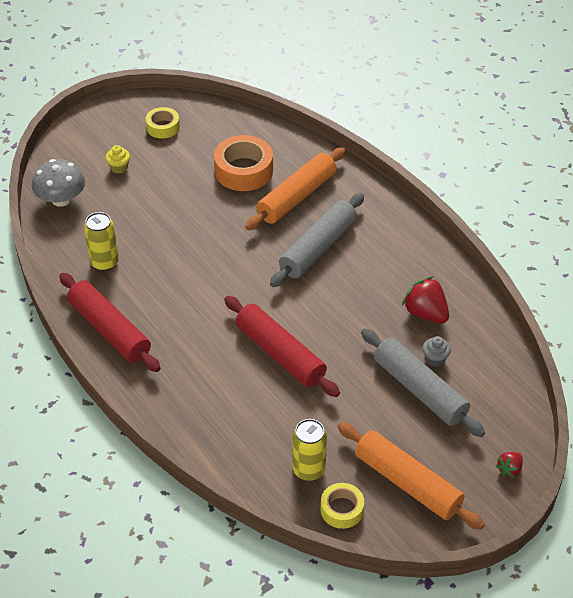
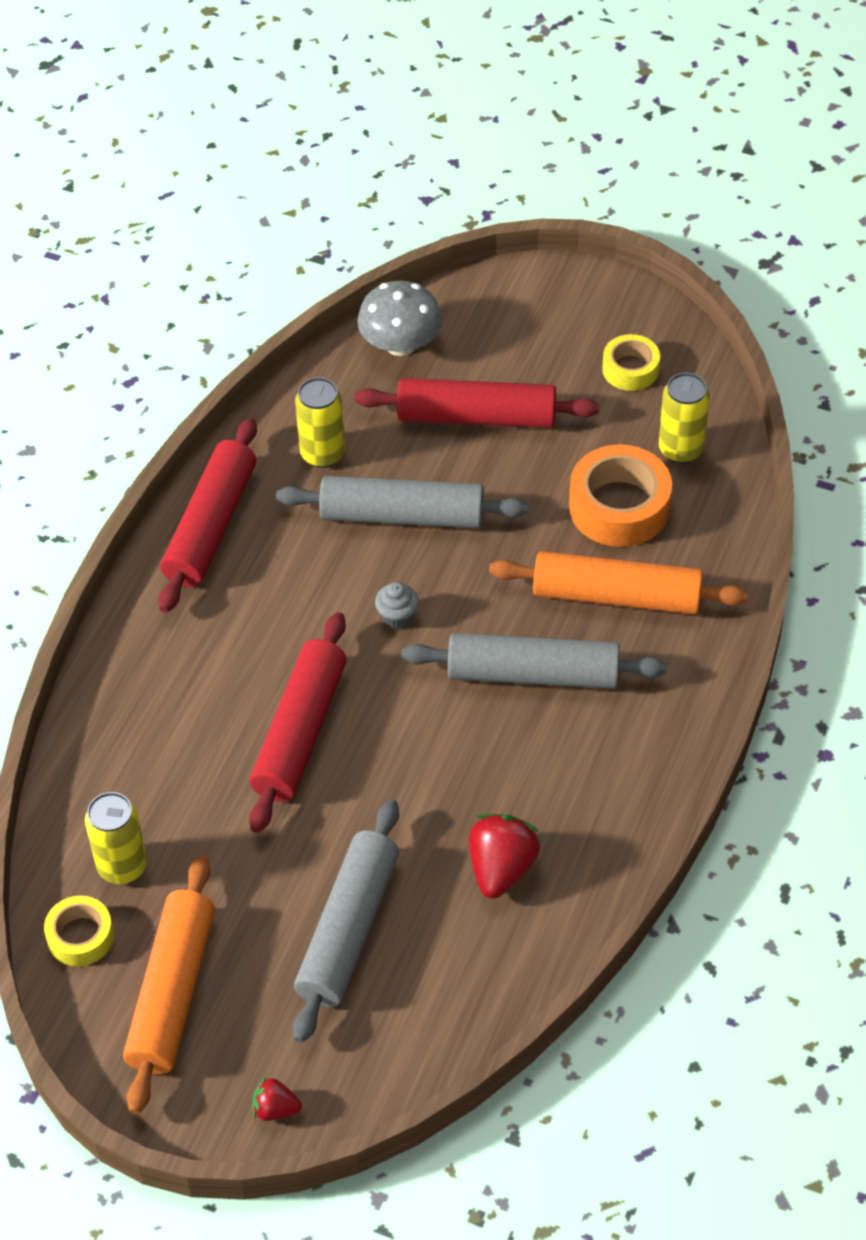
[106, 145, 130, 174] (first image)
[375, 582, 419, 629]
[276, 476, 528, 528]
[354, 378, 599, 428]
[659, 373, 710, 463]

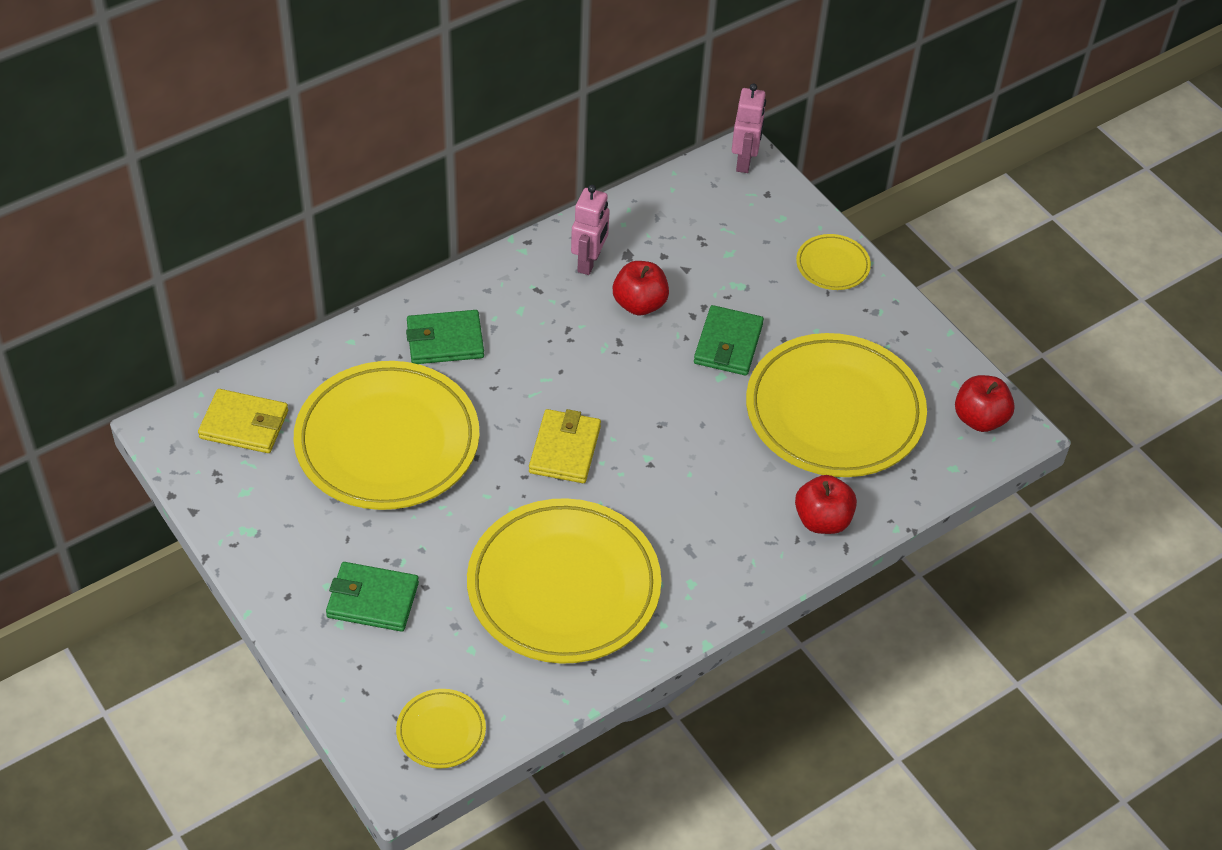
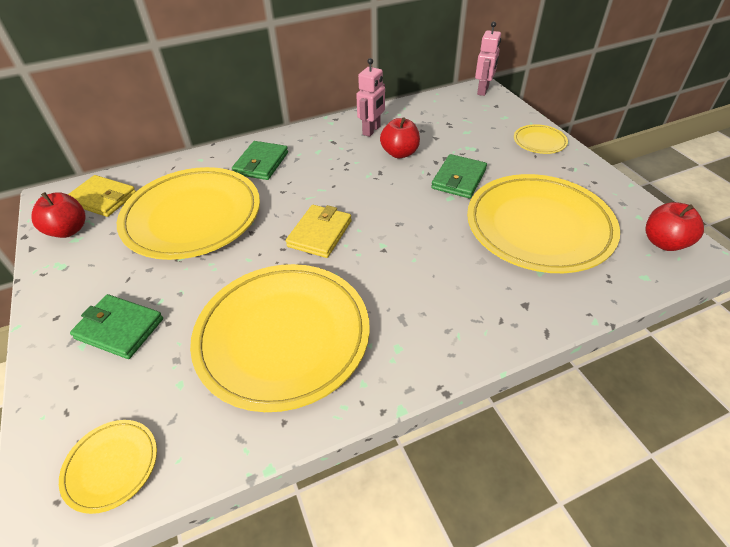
[232, 141, 288, 180]
[31, 192, 86, 238]

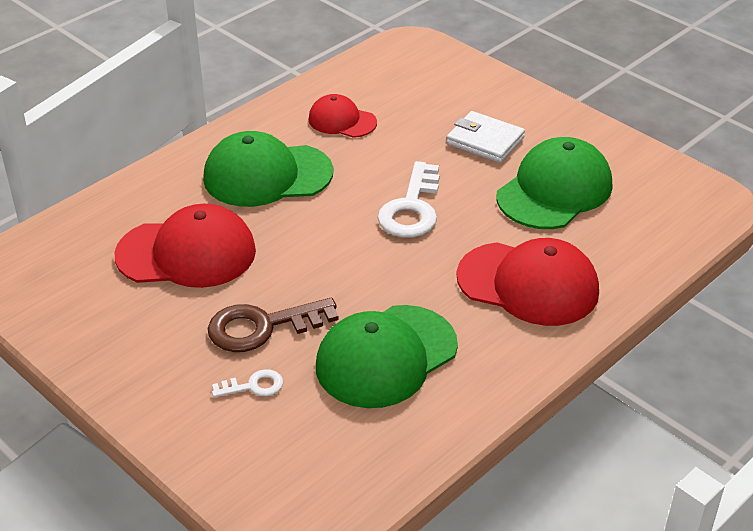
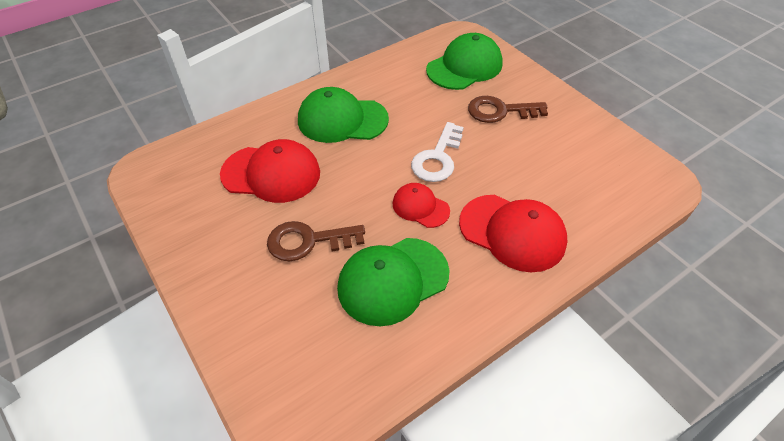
[212, 369, 283, 397] (first image)
[393, 183, 450, 228]
[468, 96, 548, 123]
[426, 33, 503, 90]

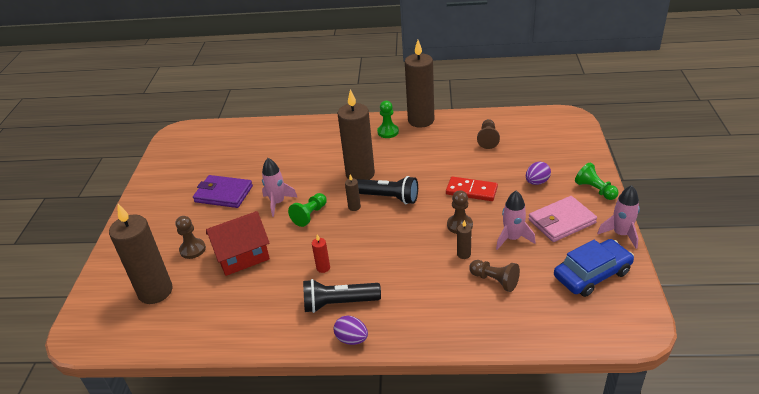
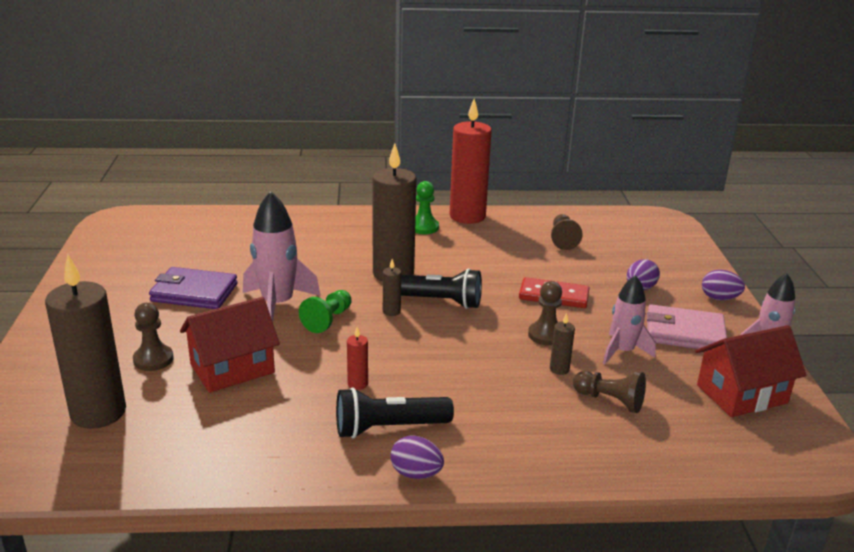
[243, 191, 320, 322]
[450, 98, 492, 224]
[647, 304, 727, 349]
[695, 325, 807, 417]
[702, 270, 745, 300]

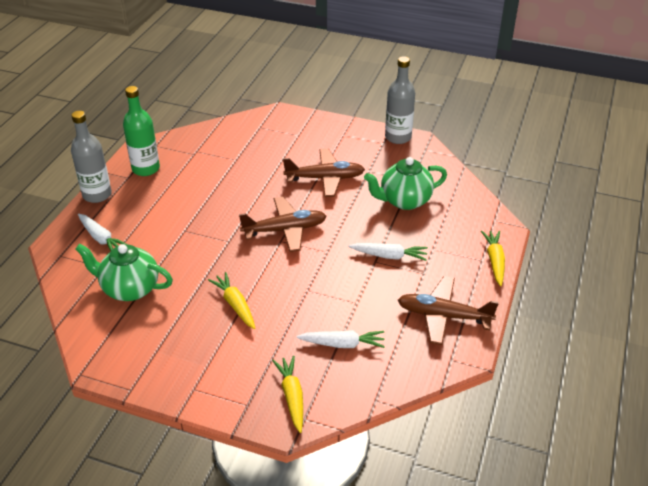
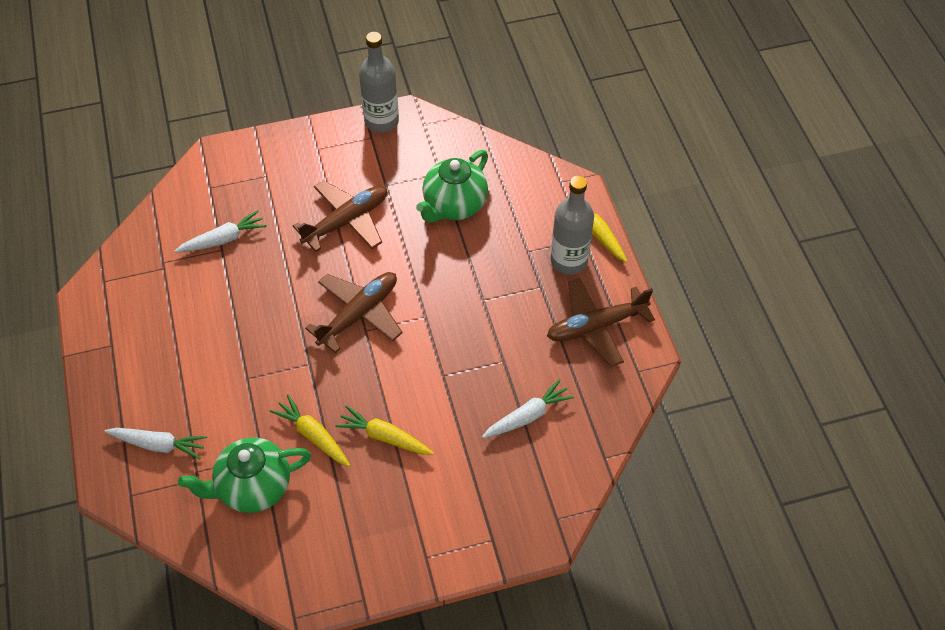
[551, 176, 594, 275]
[123, 86, 160, 176] (first image)
[270, 395, 350, 467]
[175, 210, 267, 253]

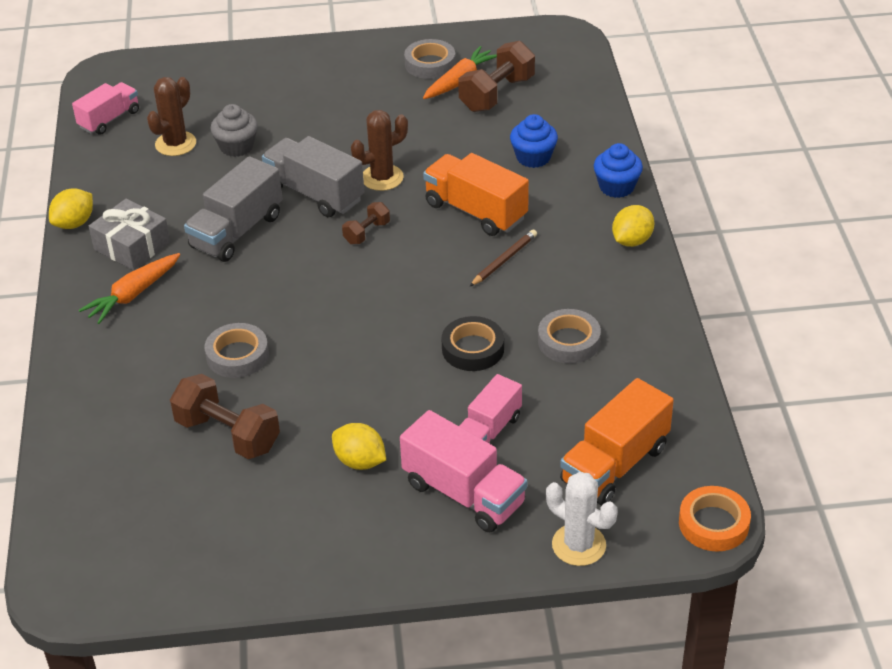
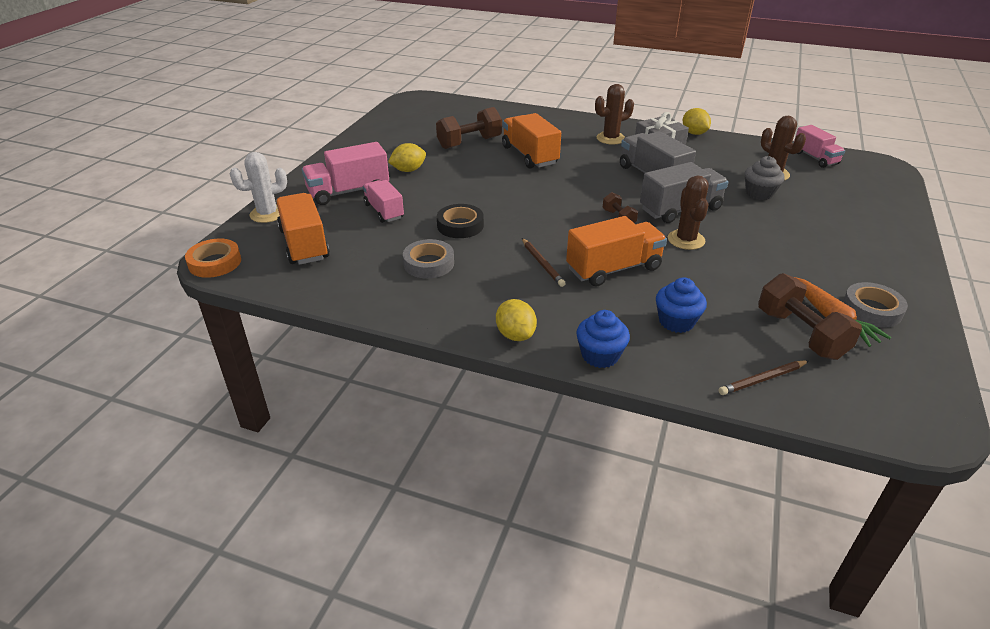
[595, 84, 634, 145]
[502, 113, 561, 169]
[719, 360, 809, 395]

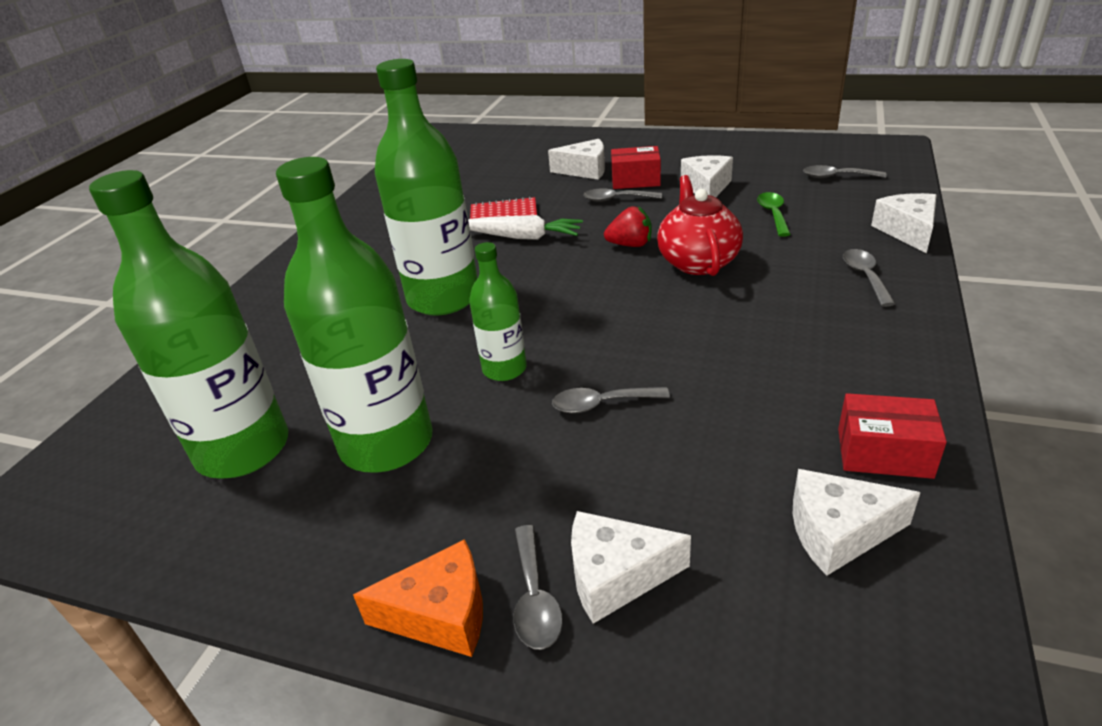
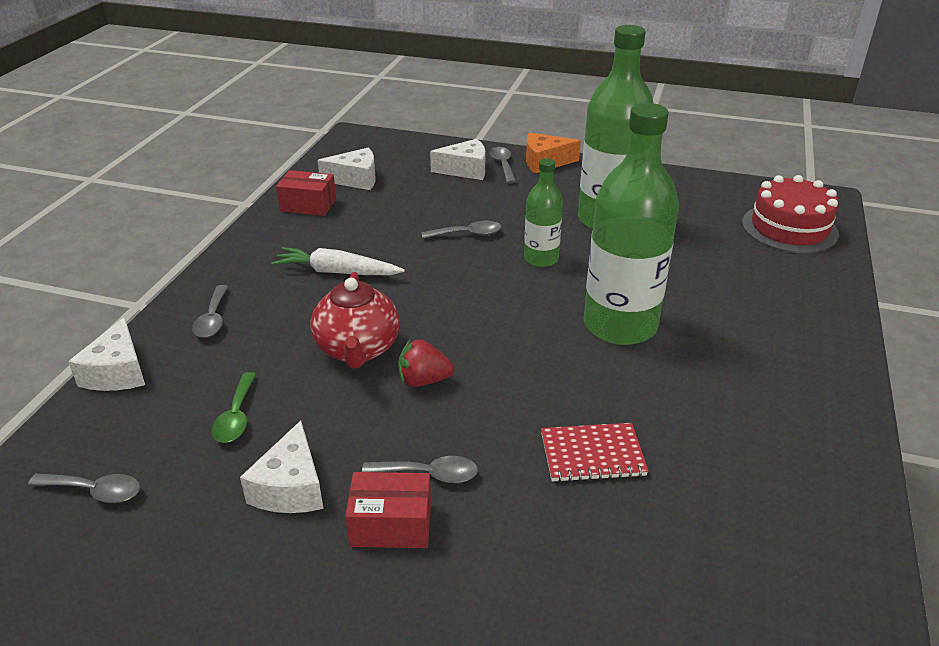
[89, 170, 288, 479] (first image)
[271, 247, 405, 275]
[548, 139, 605, 180] (first image)
[742, 175, 839, 253]

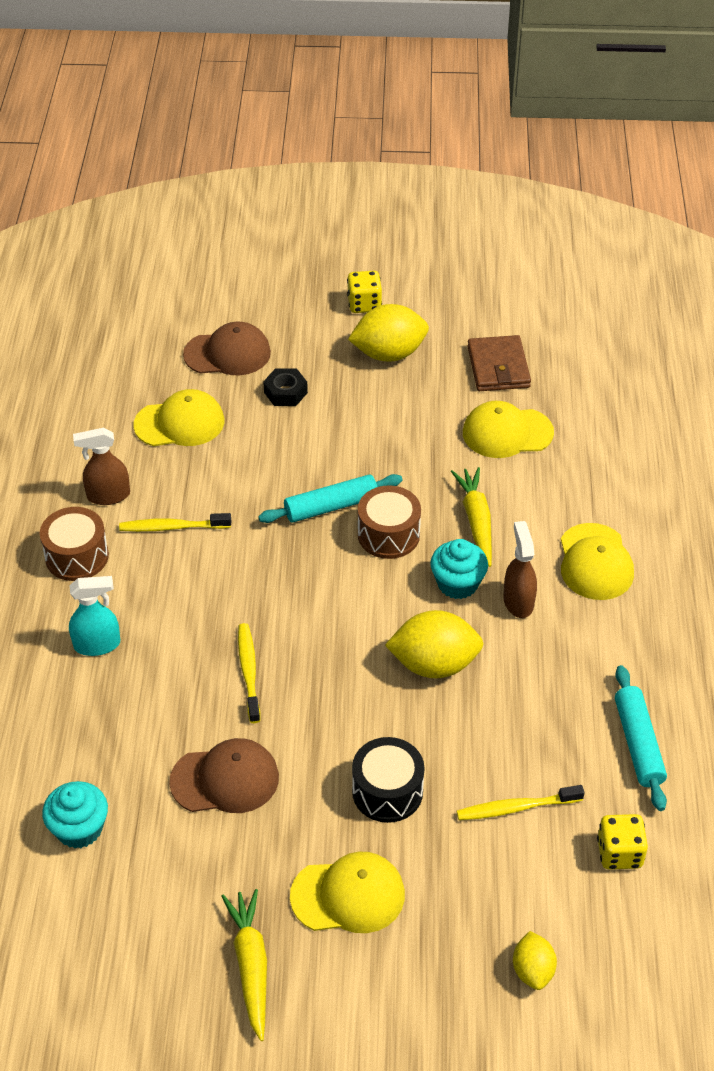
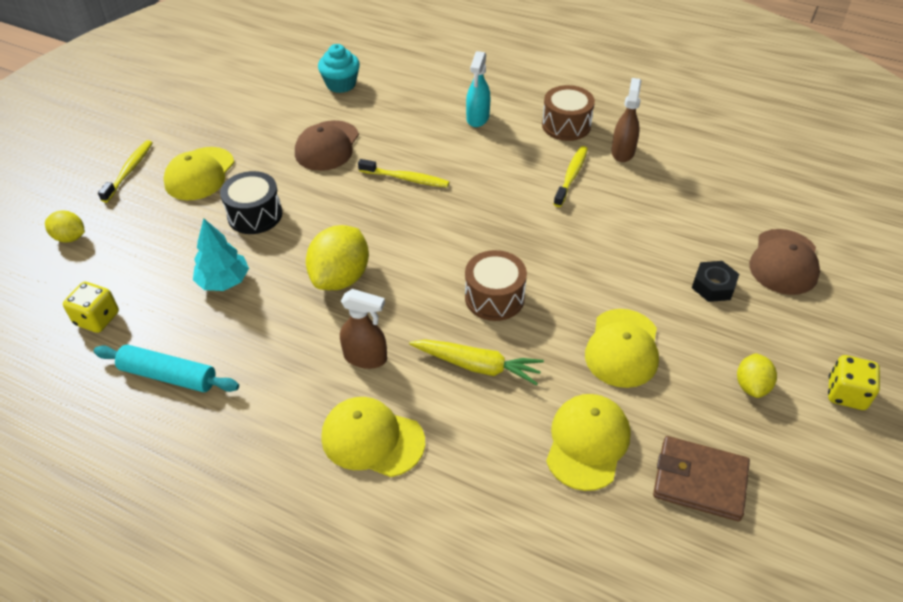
[585, 309, 659, 388]
[221, 889, 267, 1041] (first image)
[258, 474, 403, 523] (first image)
[737, 353, 777, 398]
[430, 539, 488, 599] (first image)
[98, 140, 153, 203]
[193, 218, 249, 291]

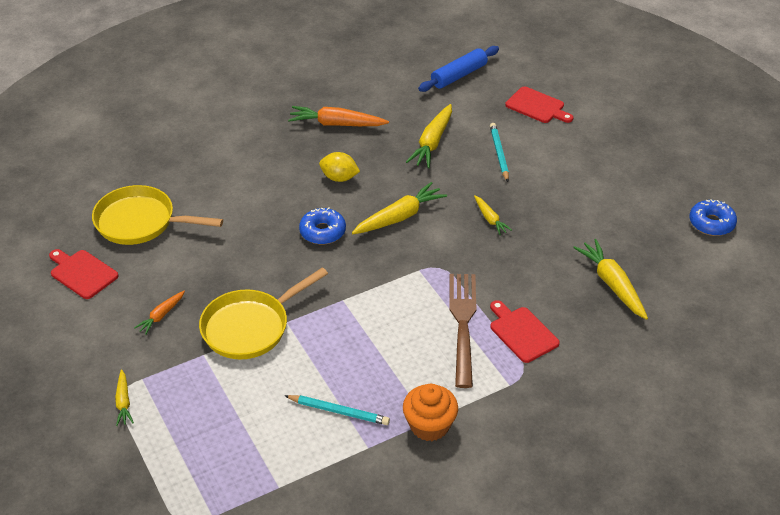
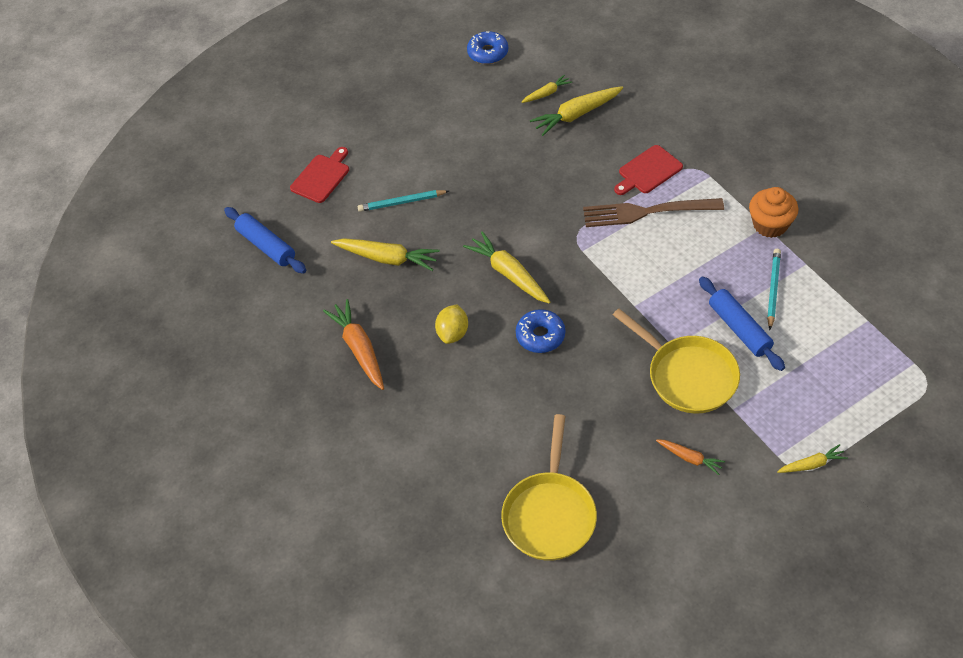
[49, 249, 118, 299] (first image)
[323, 299, 384, 390]
[521, 74, 572, 103]
[699, 277, 785, 371]

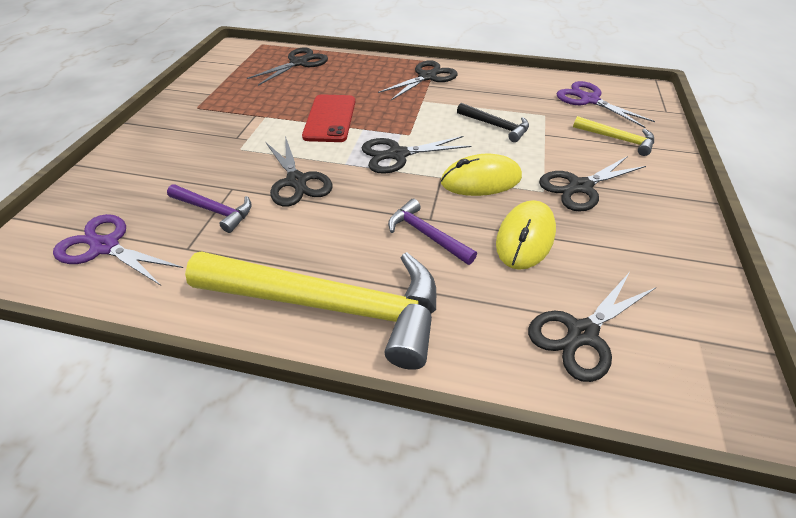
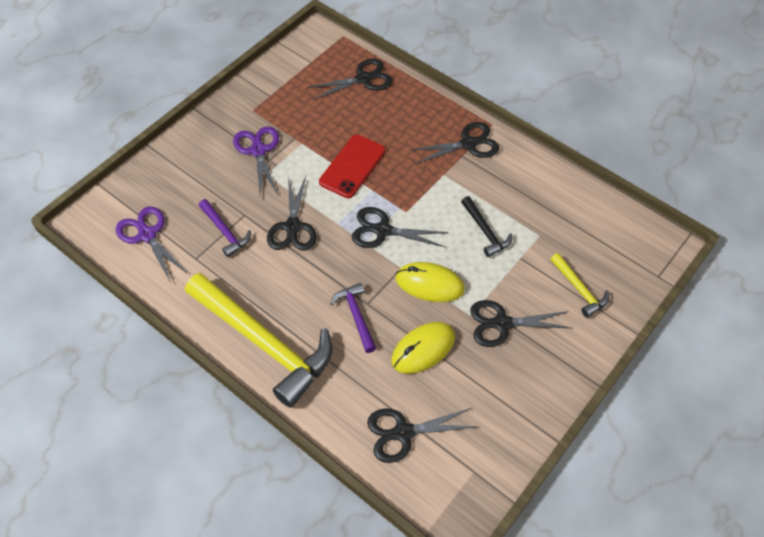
[233, 126, 279, 195]

